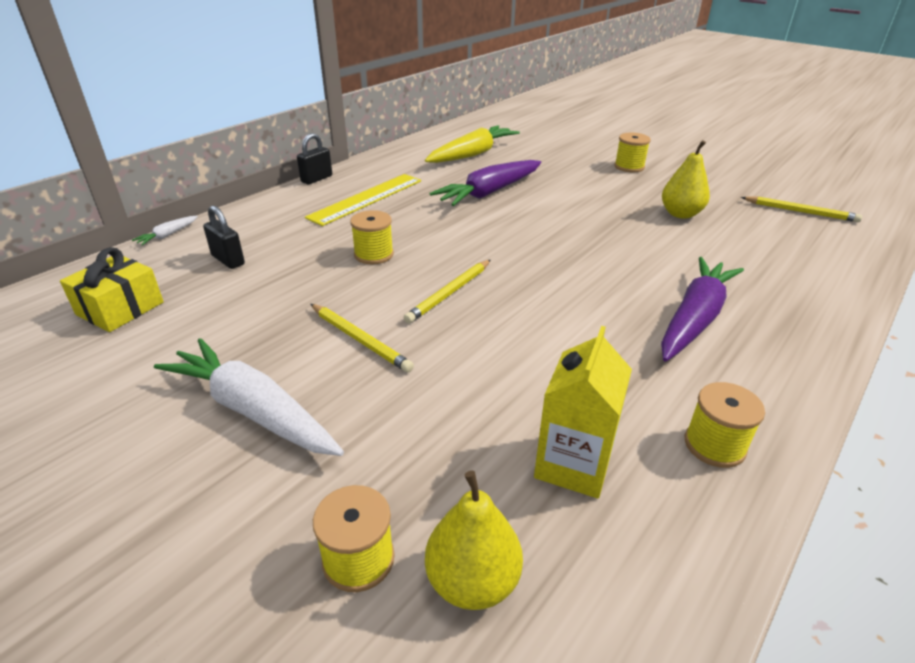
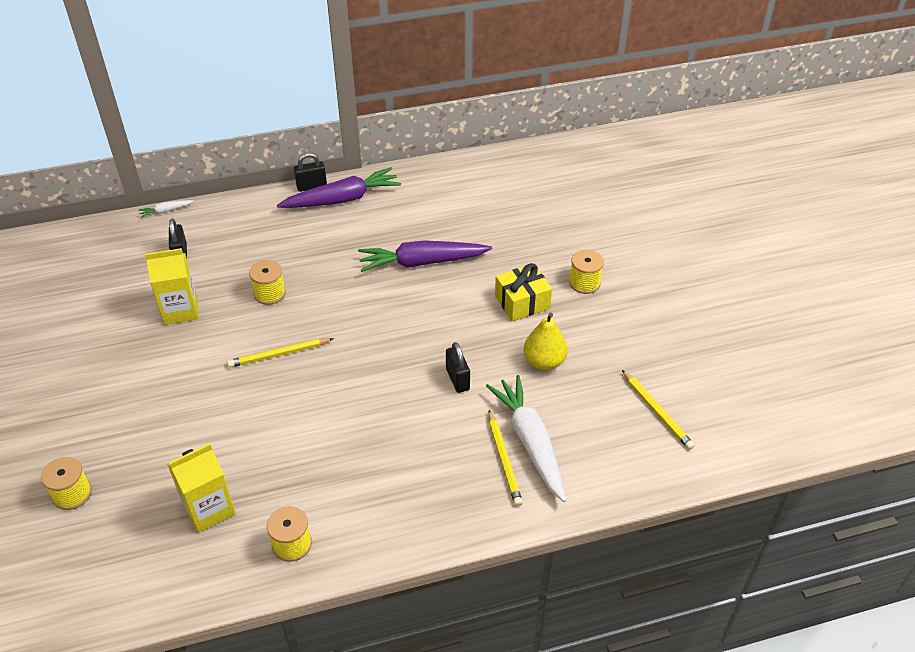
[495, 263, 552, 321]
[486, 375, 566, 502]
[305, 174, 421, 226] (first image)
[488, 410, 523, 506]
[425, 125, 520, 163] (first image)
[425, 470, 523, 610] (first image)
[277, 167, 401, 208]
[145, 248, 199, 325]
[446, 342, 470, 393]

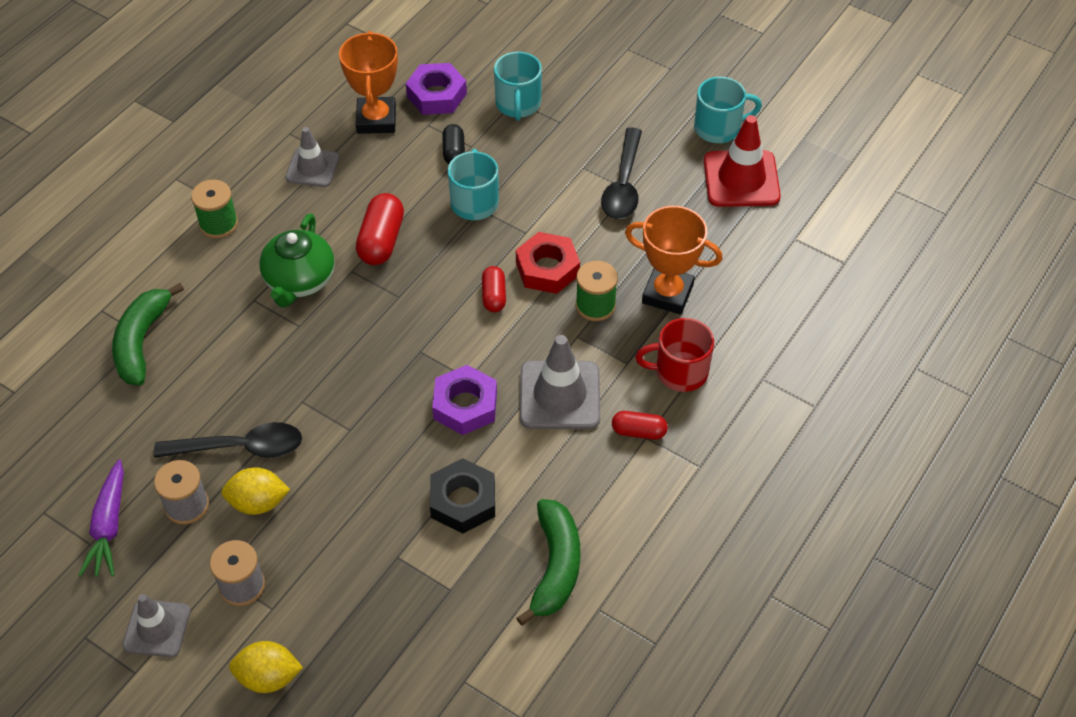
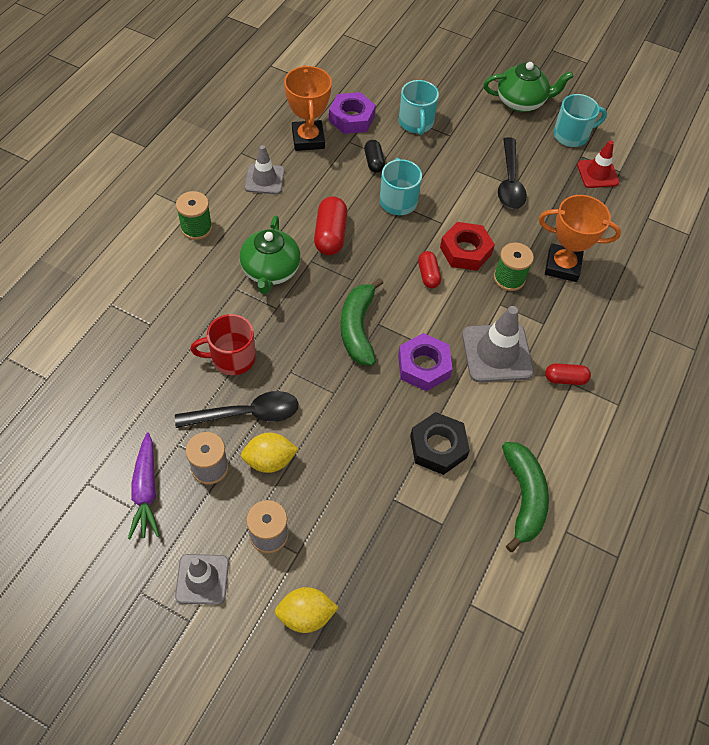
[341, 278, 383, 366]
[190, 314, 256, 375]
[577, 140, 619, 188]
[483, 62, 574, 112]

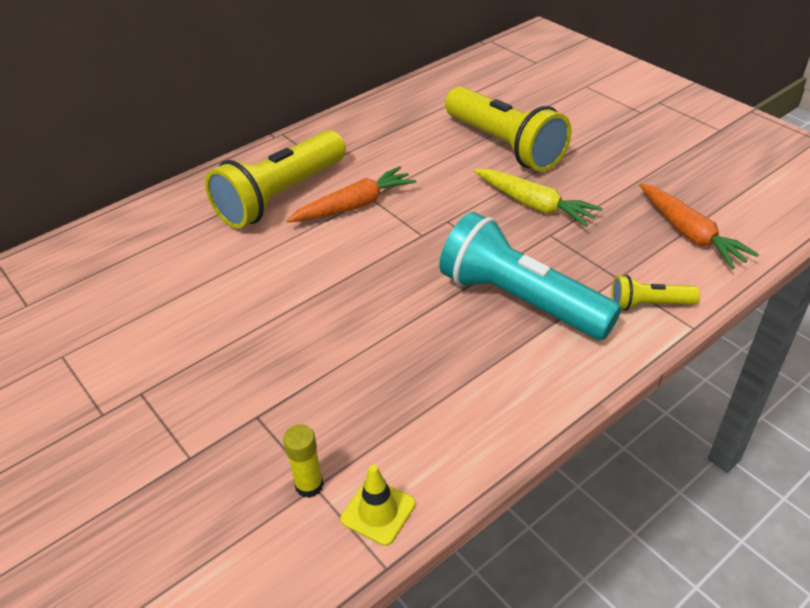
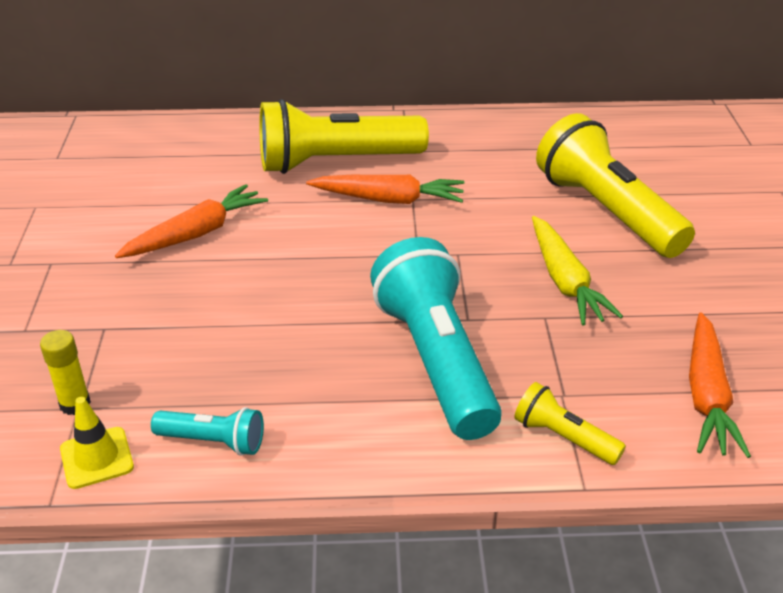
[536, 113, 695, 258]
[115, 184, 268, 258]
[151, 407, 264, 456]

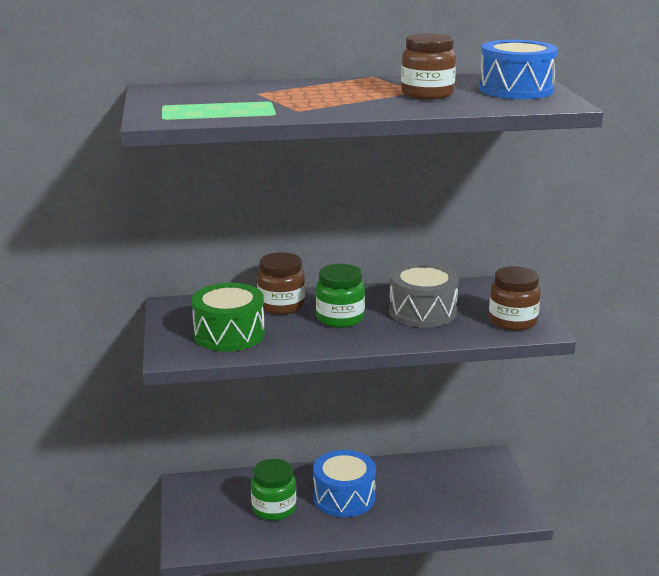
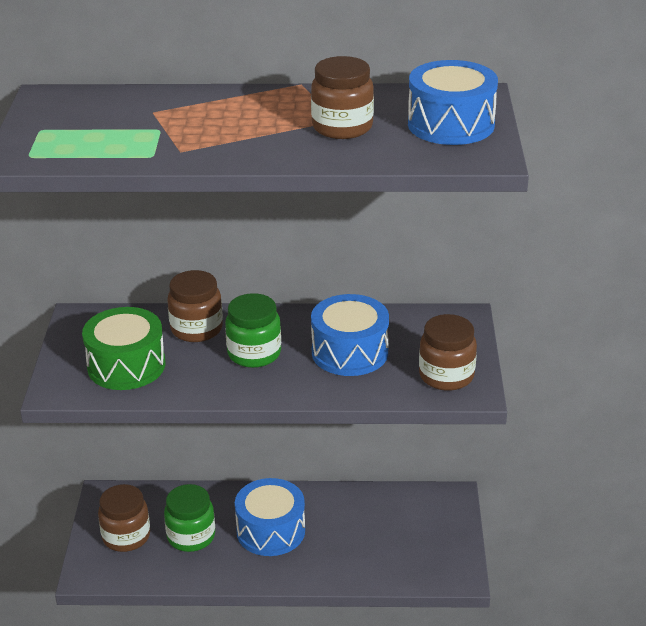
[311, 294, 389, 376]
[98, 484, 150, 552]

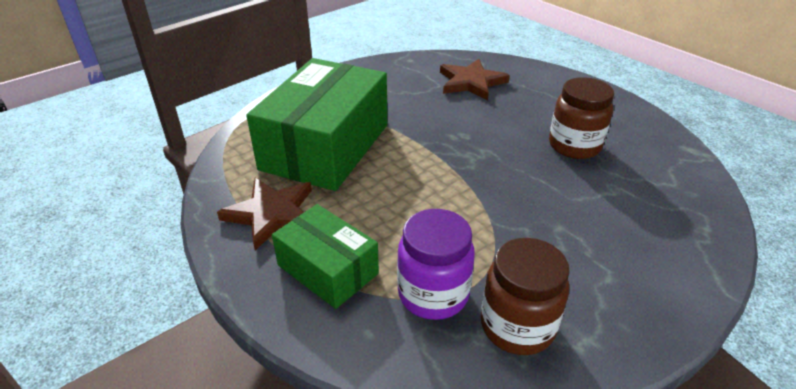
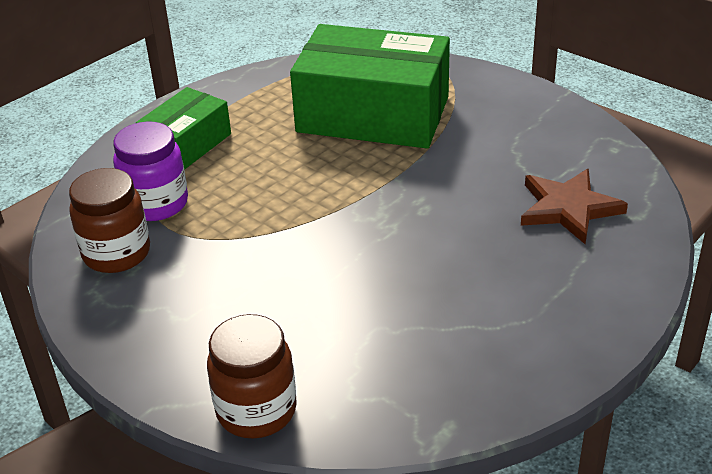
[217, 178, 312, 250] (first image)
[207, 314, 297, 438]

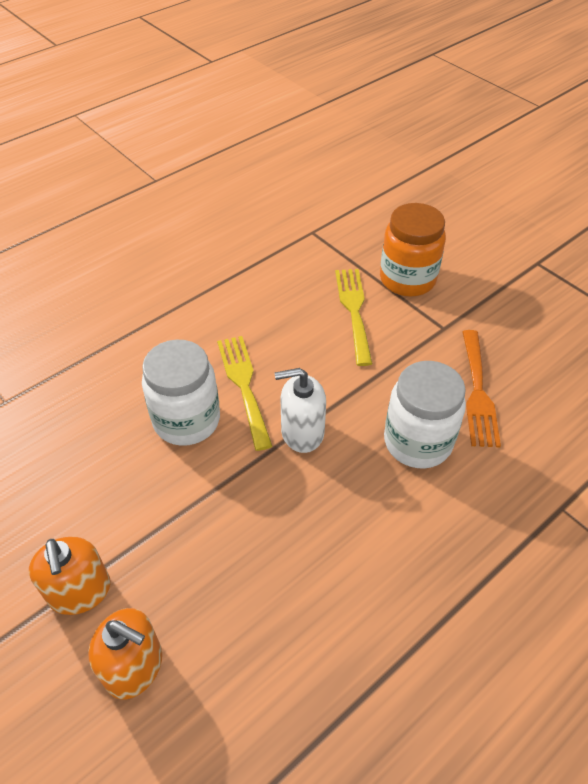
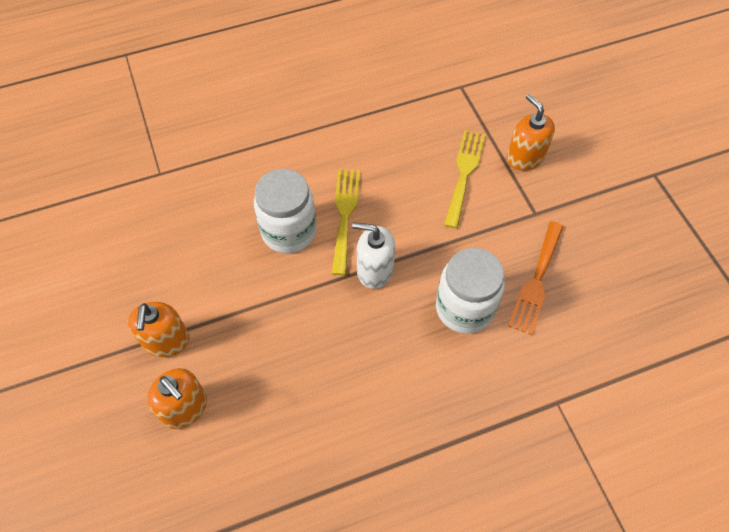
[507, 94, 555, 171]

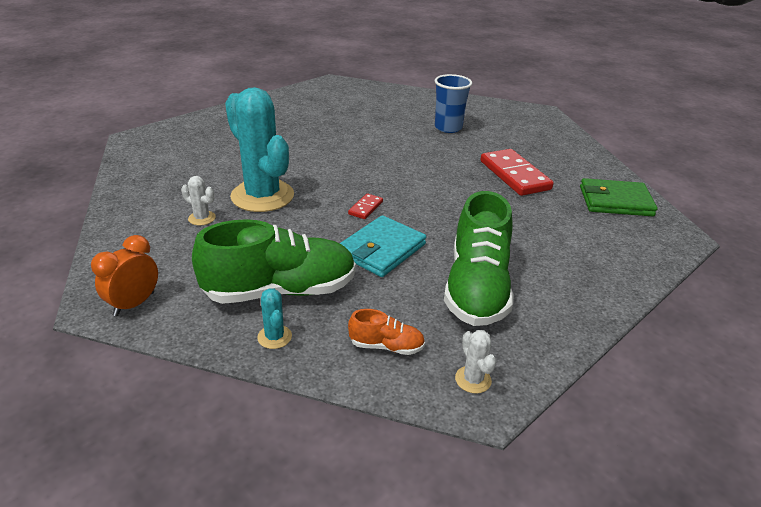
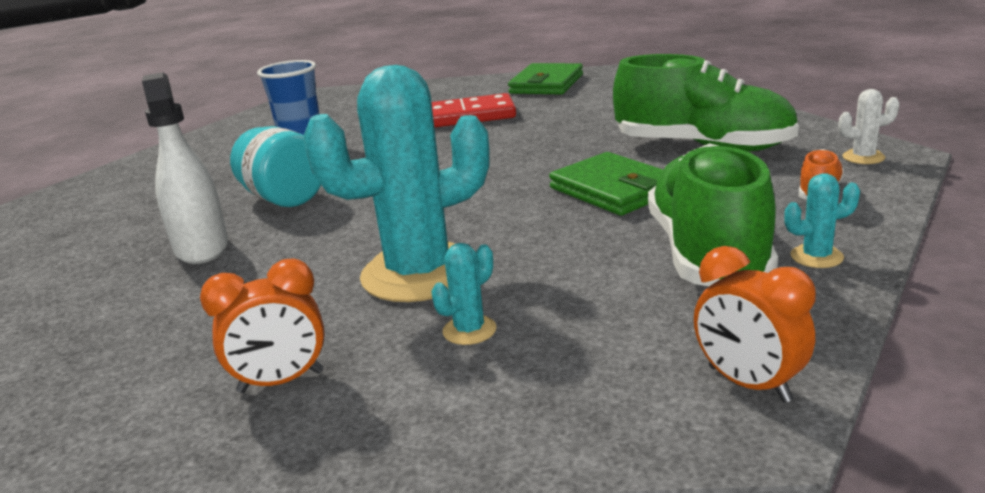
[431, 243, 497, 345]
[549, 152, 663, 216]
[348, 193, 383, 219] (first image)
[142, 72, 228, 264]
[200, 259, 325, 393]
[230, 126, 321, 207]

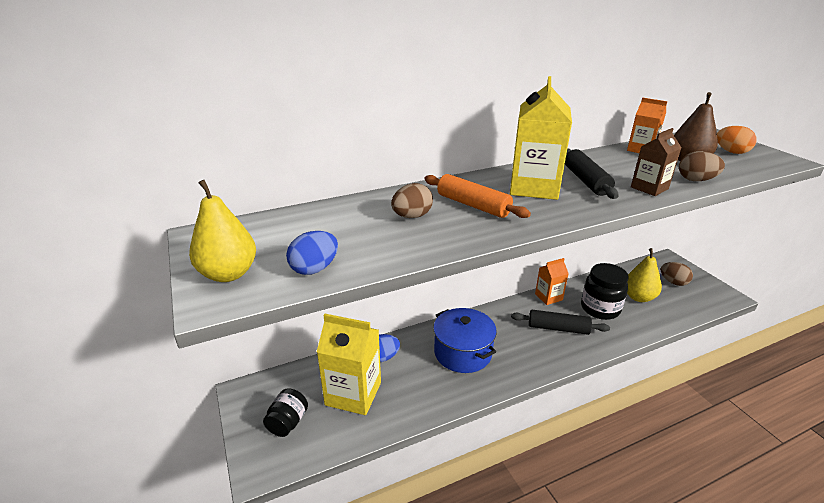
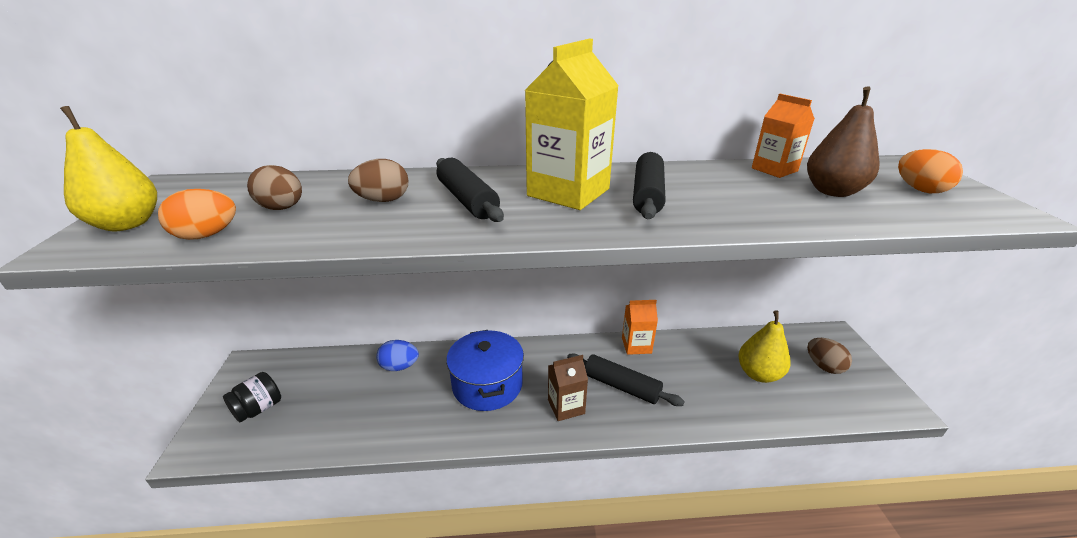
[158, 189, 236, 240]
[317, 314, 381, 415] (first image)
[436, 158, 504, 222]
[581, 263, 629, 320] (first image)
[548, 355, 588, 421]
[247, 165, 302, 210]

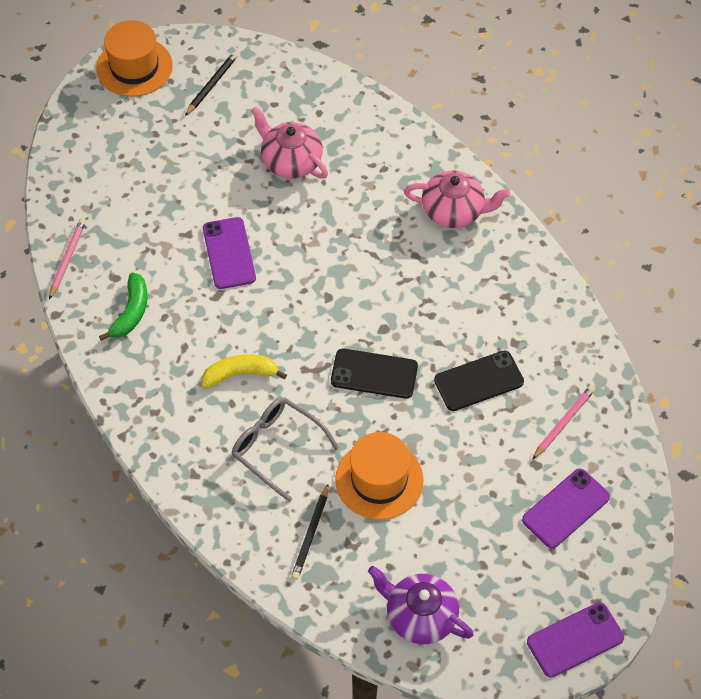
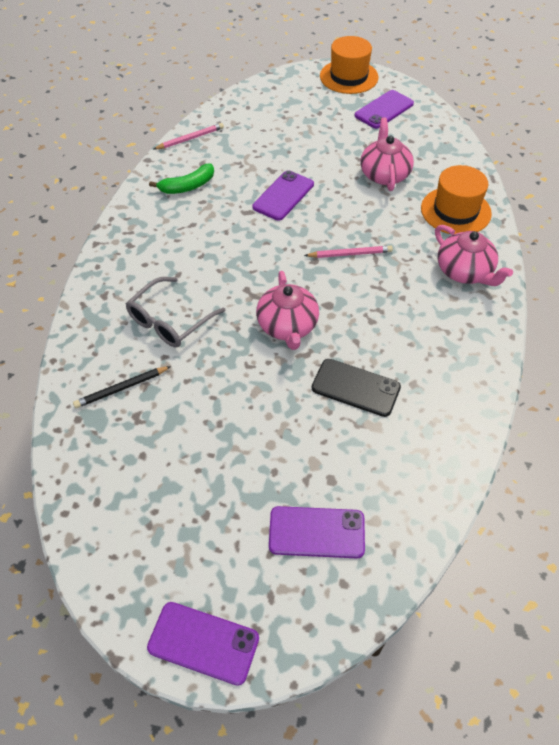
[355, 90, 414, 129]
[201, 354, 287, 389] (first image)
[126, 277, 225, 347]
[256, 271, 319, 350]
[421, 165, 492, 234]
[368, 566, 474, 644] (first image)
[304, 246, 393, 258]

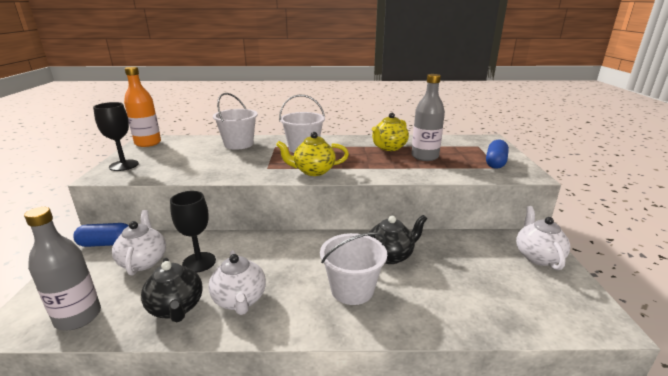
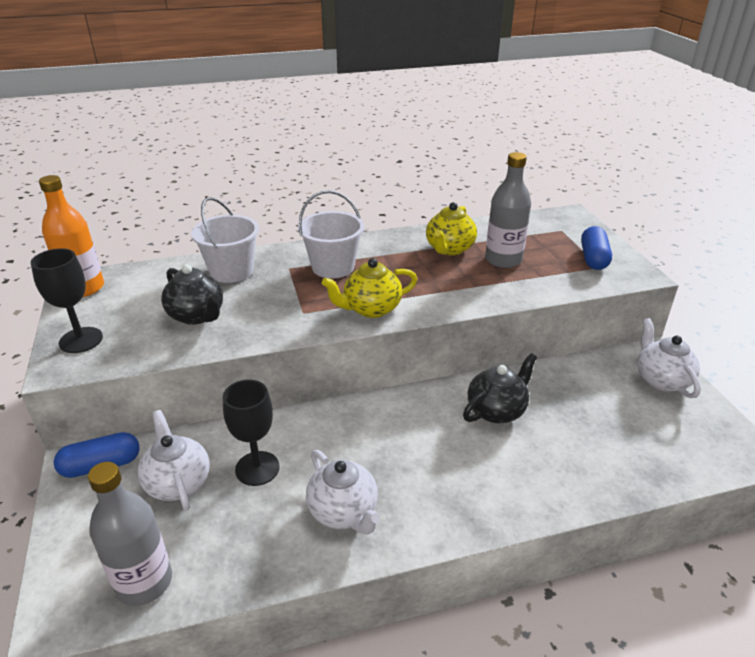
[161, 264, 223, 325]
[320, 232, 387, 305] (first image)

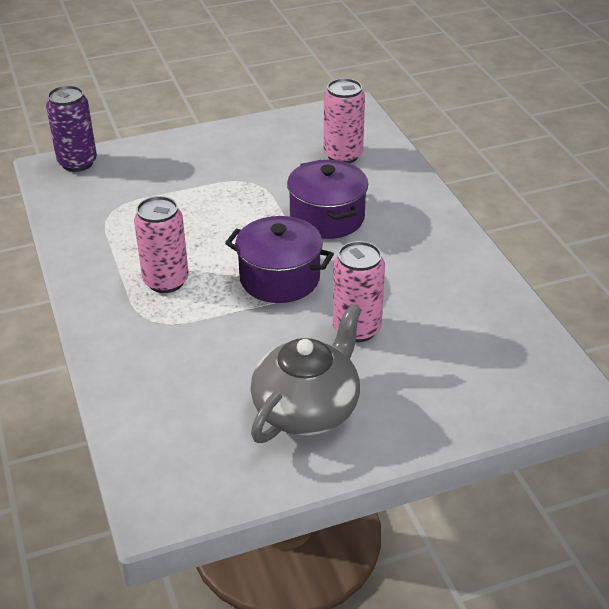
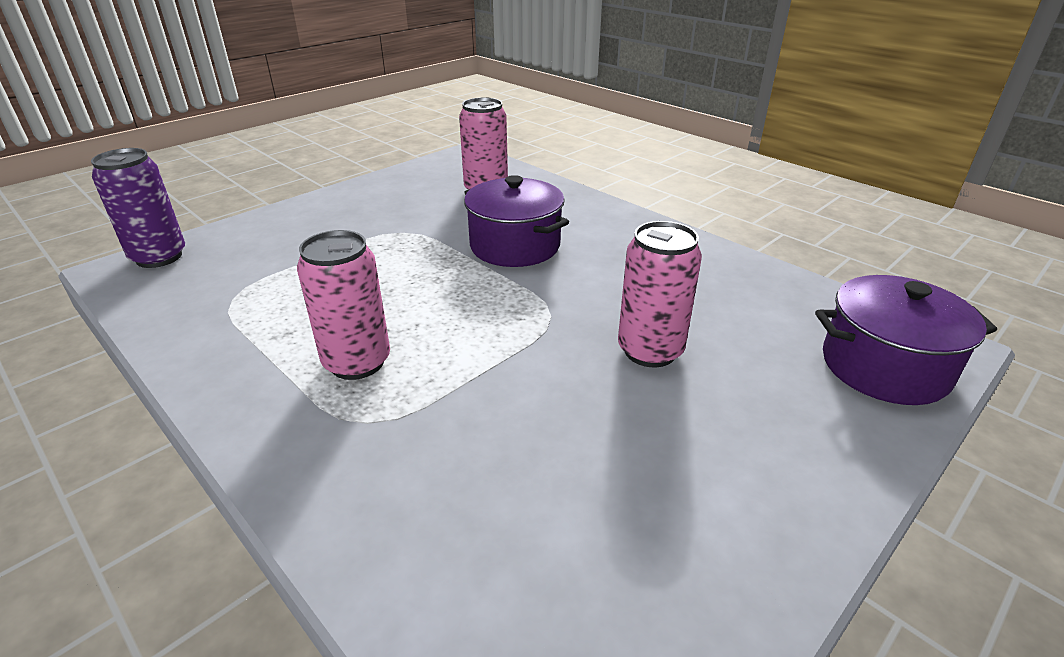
[815, 275, 997, 405]
[251, 304, 362, 443] (first image)

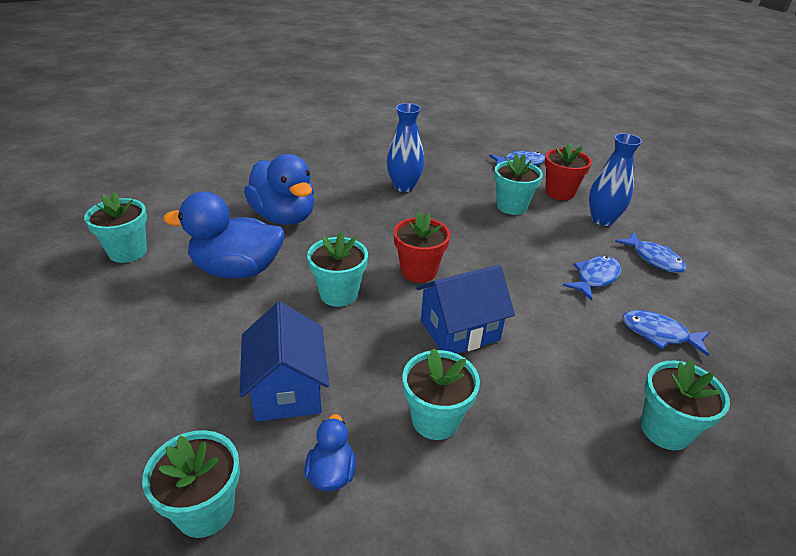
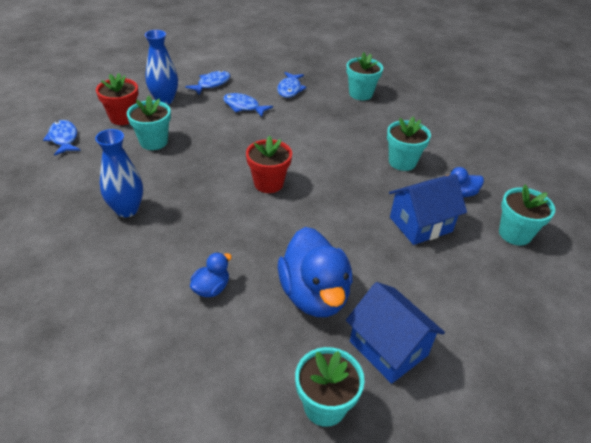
[190, 252, 232, 297]
[307, 232, 368, 307] (first image)
[346, 282, 445, 384]

